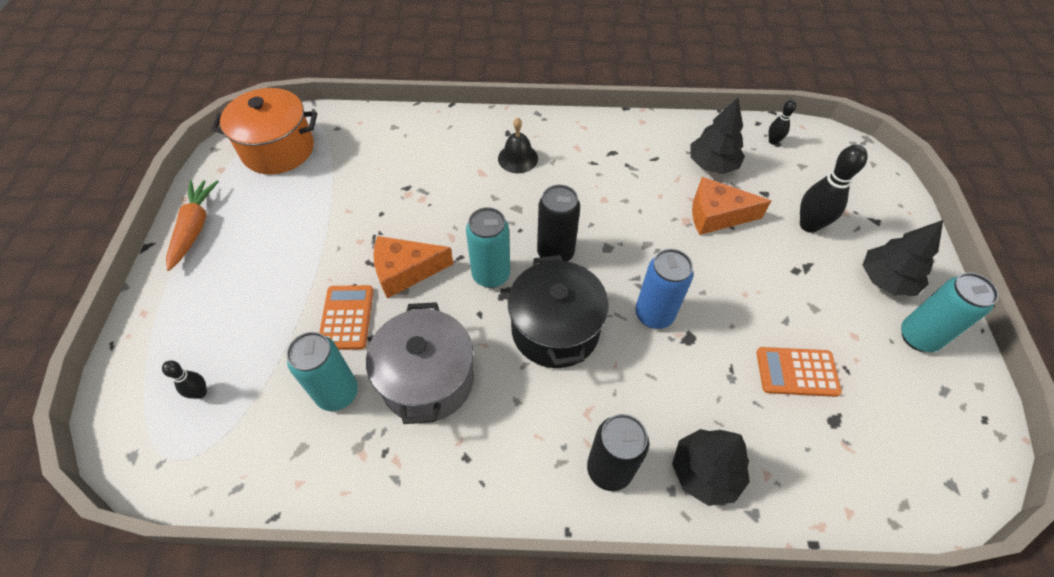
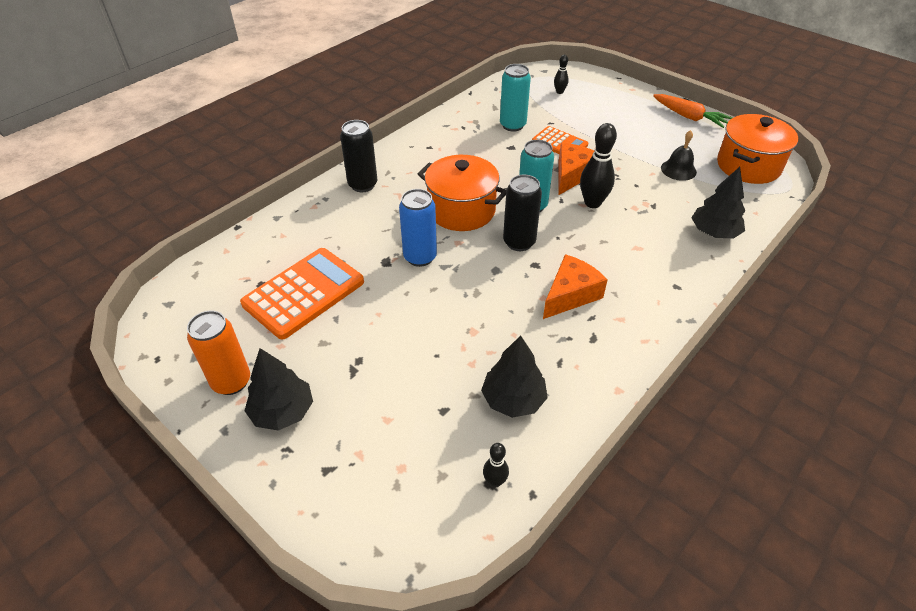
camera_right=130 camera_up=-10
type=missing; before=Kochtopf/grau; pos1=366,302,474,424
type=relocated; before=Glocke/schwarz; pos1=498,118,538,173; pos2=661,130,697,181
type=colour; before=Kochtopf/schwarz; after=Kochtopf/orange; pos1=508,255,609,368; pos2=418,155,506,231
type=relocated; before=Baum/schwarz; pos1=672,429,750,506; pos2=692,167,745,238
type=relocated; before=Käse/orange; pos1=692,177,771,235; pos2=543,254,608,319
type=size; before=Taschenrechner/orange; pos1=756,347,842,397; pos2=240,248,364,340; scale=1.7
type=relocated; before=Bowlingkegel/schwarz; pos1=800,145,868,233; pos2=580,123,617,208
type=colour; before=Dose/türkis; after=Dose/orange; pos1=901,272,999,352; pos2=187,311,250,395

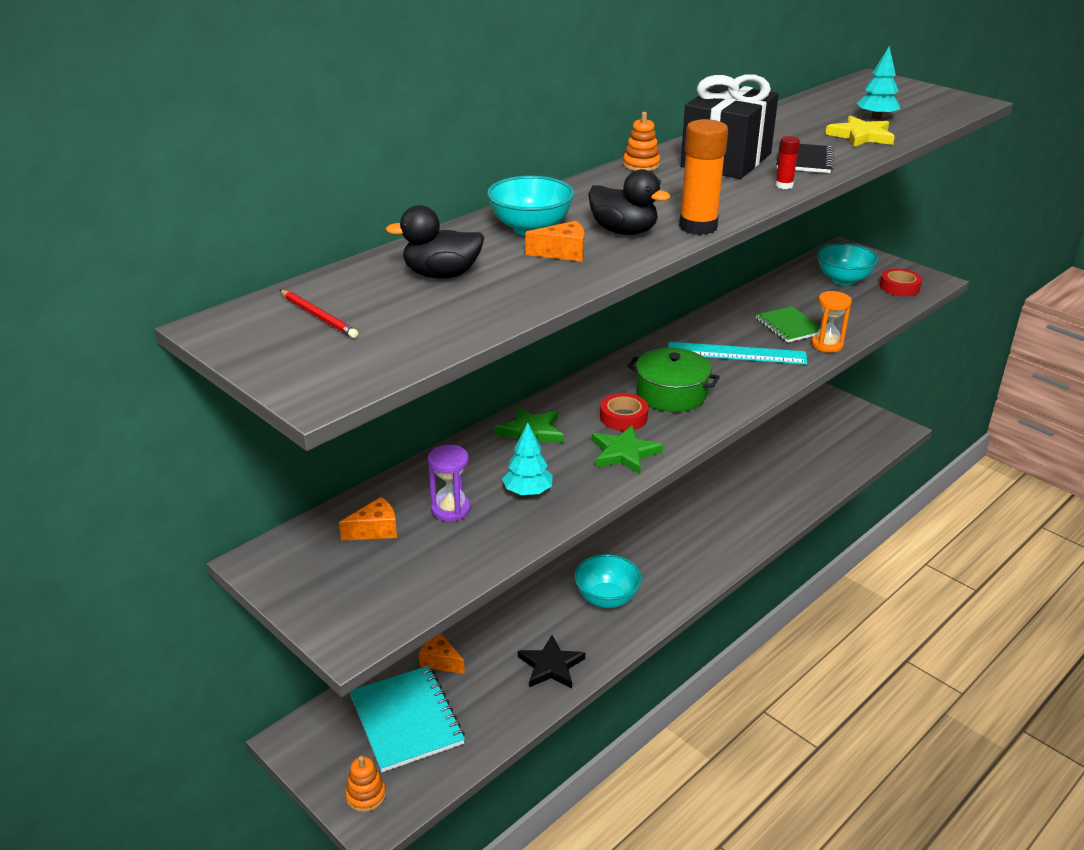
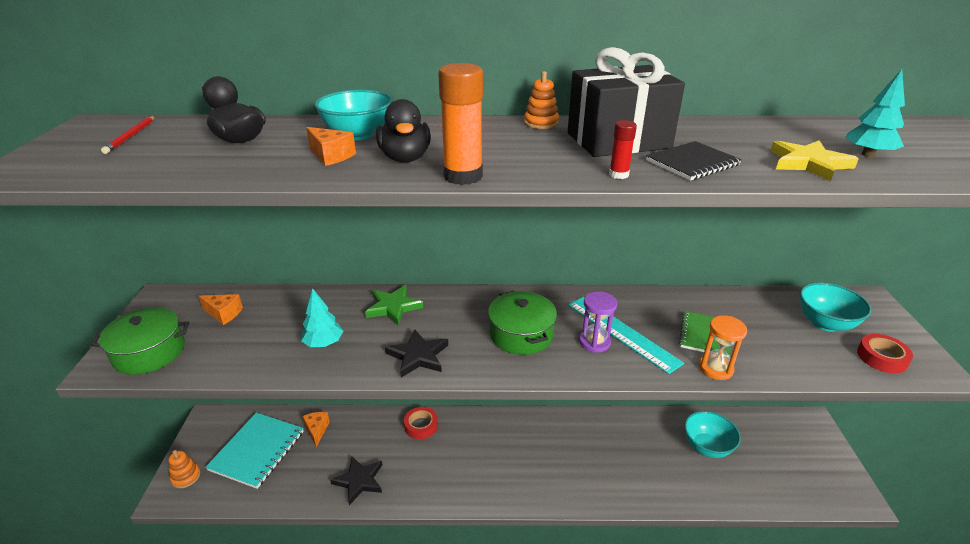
camera_right=45 camera_up=0
type=relocated; before=Sanduhr/lila; pos1=428,445,471,522; pos2=579,291,617,353
type=relocated; before=Schüssel/türkis; pos1=574,554,642,608; pos2=684,411,741,458
type=colour; before=Stern/grün; after=Stern/schwarz; pos1=592,425,663,475; pos2=385,329,448,377
type=relocated; before=Klebeband/rot; pos1=600,393,648,431; pos2=404,407,438,439
type=appeared; after=Kochtopf/grün; pos2=91,307,189,375

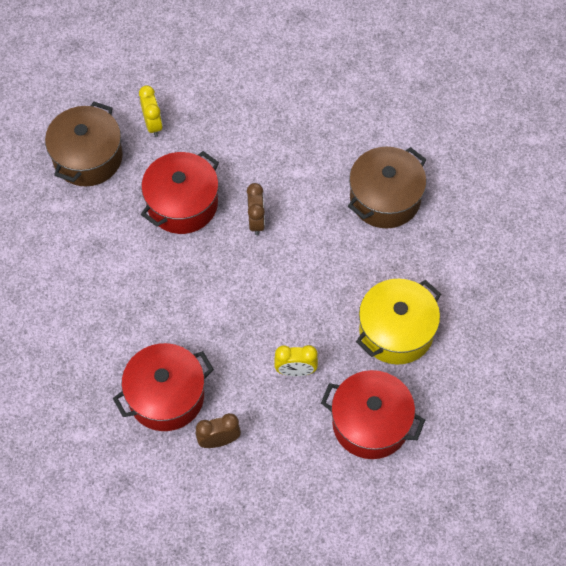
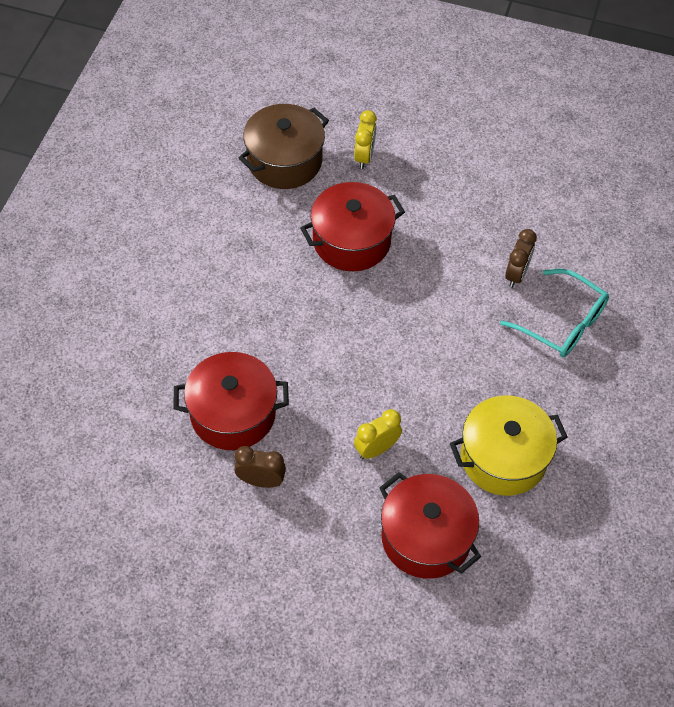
camera_right=25 camera_up=-5
type=relocated; before=Wecker/braun; pos1=247,183,265,235; pos2=505,229,537,288
type=spun; before=Wecker/gelb; pos1=275,345,318,376; pos2=354,409,402,459; turn=120
type=exchanged; before=Kochtopf/braun; after=Brille/türkis; pos1=348,147,426,228; pos2=500,269,609,357

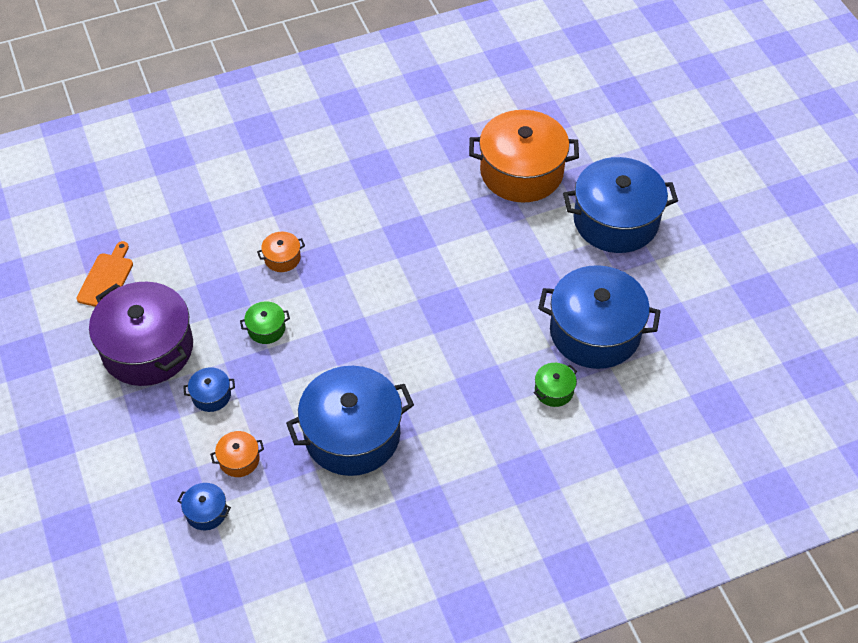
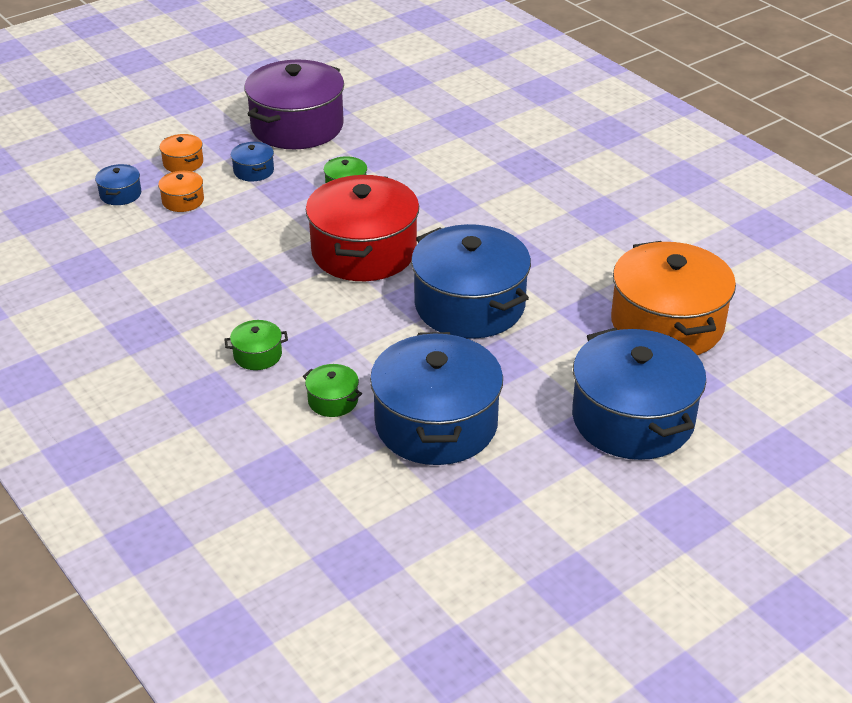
camera_right=75 camera_up=-15
type=missing; before=Schneidebrett/orange; pos1=77,241,133,307
type=relocated; before=Kochtopf/orange; pos1=257,232,305,272; pos2=159,134,203,172
type=relocated; before=Kochtopf/blau; pos1=286,366,414,476; pos2=411,224,531,339
type=appeared; after=Kochtopf/grün; pos2=224,320,288,370
type=appeared; after=Kochtopf/rot; pos2=306,175,419,281

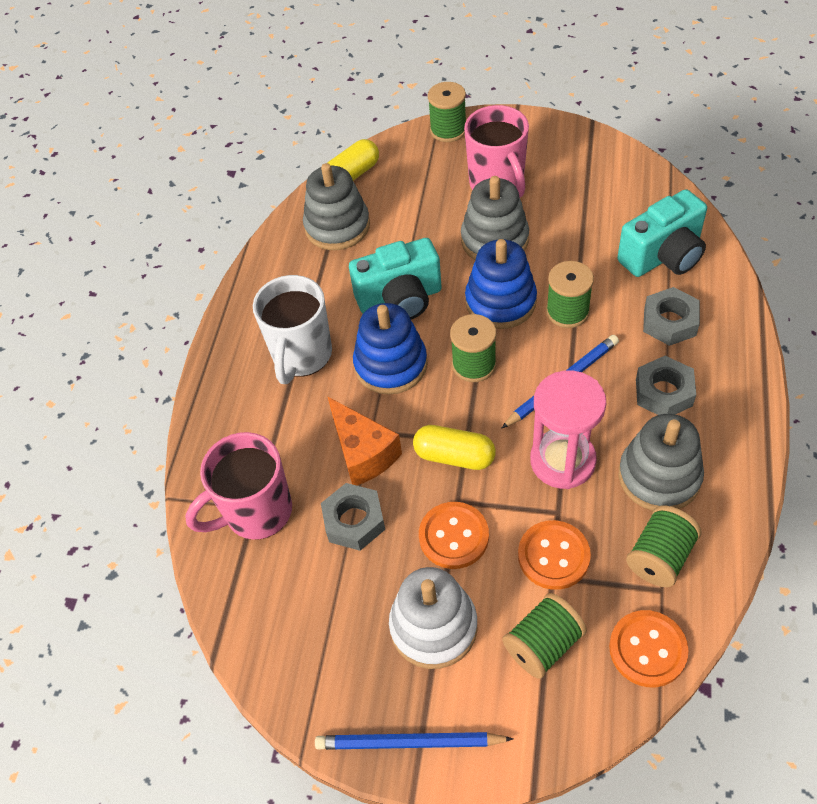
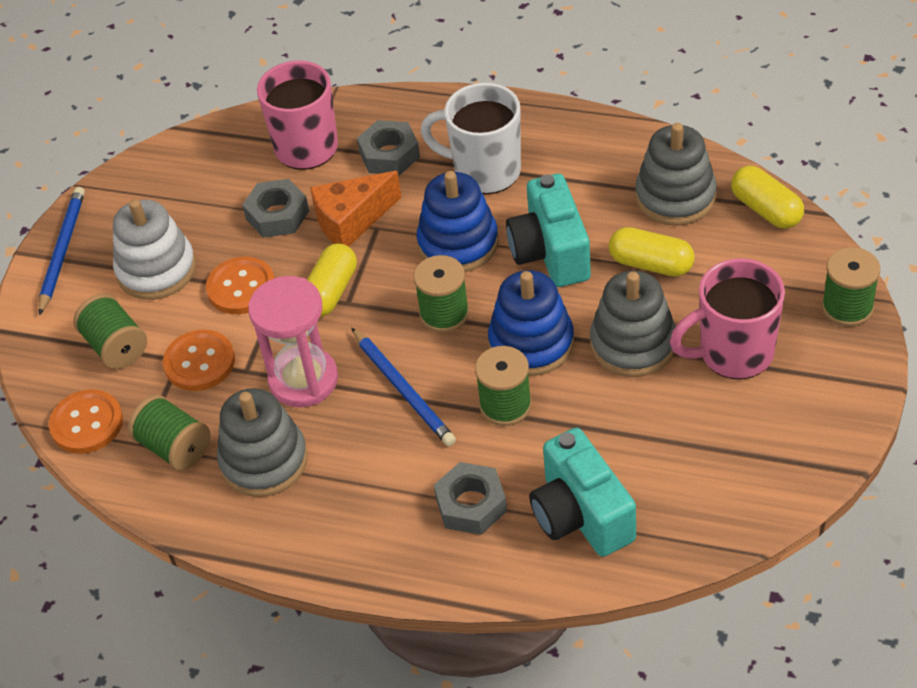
camera_right=95 camera_up=-5
type=relocated; before=Sechskantmutter/grau; pos1=636,356,696,415; pos2=357,120,420,175
type=appeared; after=Kapsel/gelb; pos2=609,227,695,276

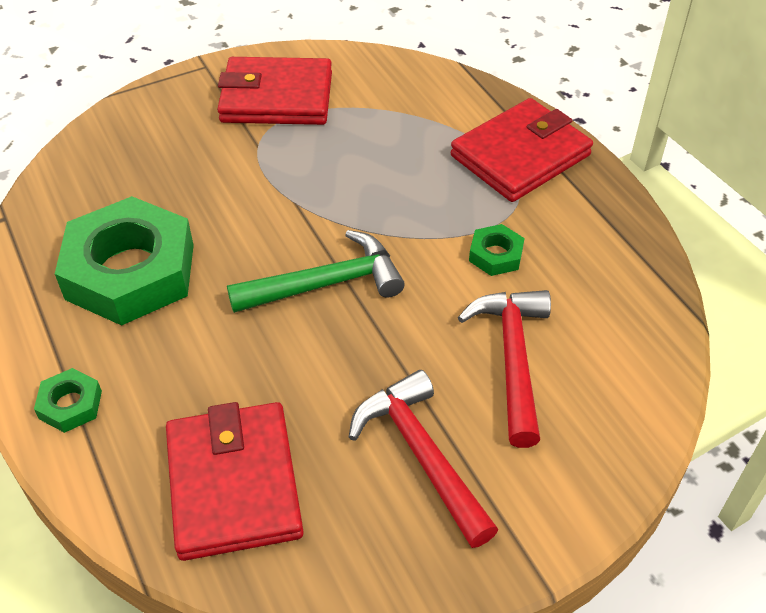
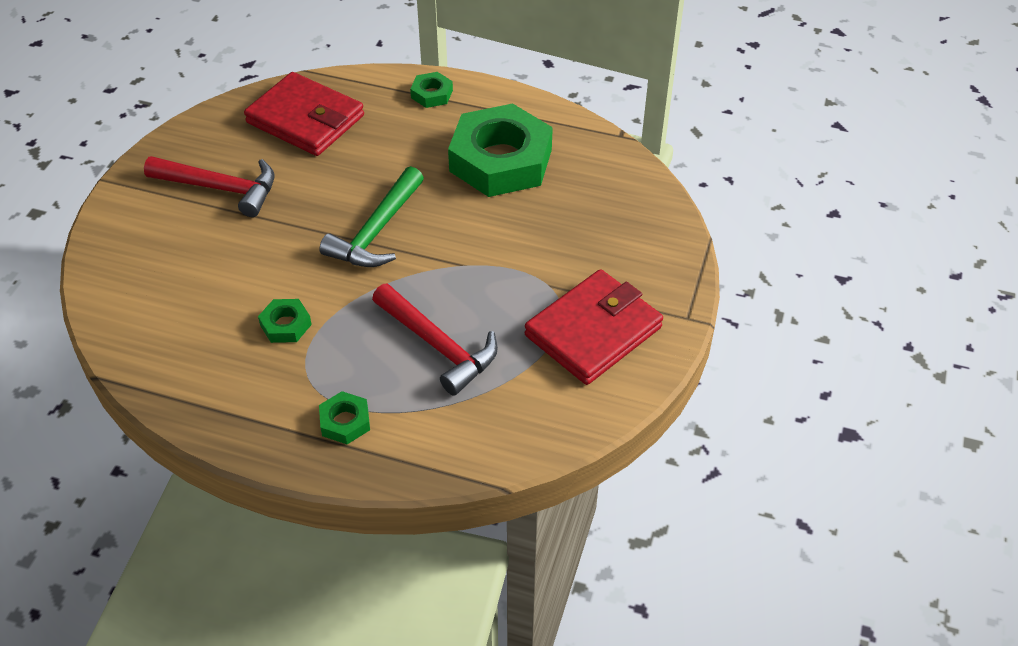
camera_right=135 camera_up=0
type=exchanged; before=Geldbörse/rot; after=Sechskantmutter/grün; pos1=451,98,593,202; pos2=319,391,370,444
type=relocated; before=Hammer/rot; pos1=458,290,551,448; pos2=372,284,498,396

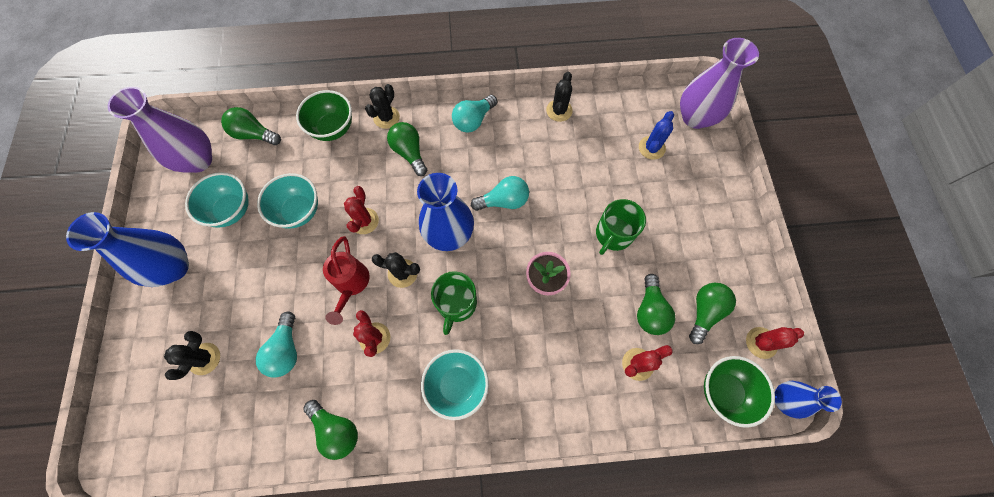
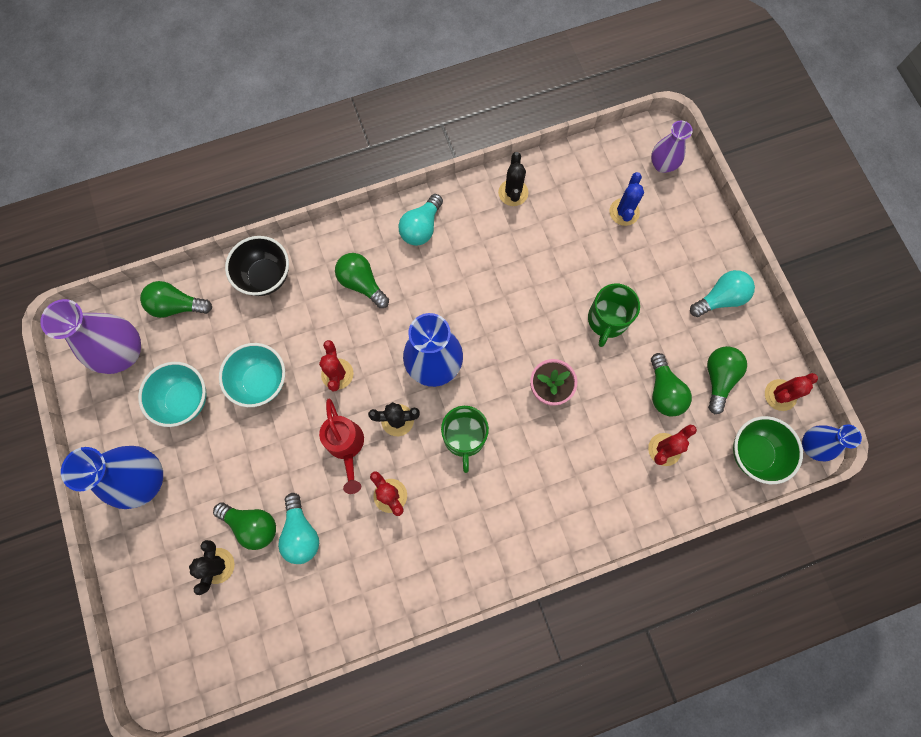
camera_right=-15 camera_up=5
type=colour; before=Schüssel/grün; after=Schüssel/schwarz; pos1=296,90,352,141; pos2=225,236,289,296
type=relocated; before=Glühbirne/grün; pos1=303,400,358,460; pos2=213,503,276,550
type=missing; before=Kaktus/schwarz; pos1=365,84,400,129
type=missing; before=Schüssel/türkis; pos1=421,349,489,420
type=relocated; before=Glühbirne/türkis; pos1=471,176,529,211; pos2=690,270,755,317
type=size; before=Vase/lila; pos1=680,38,759,129; pos2=651,121,693,173; scale=0.59

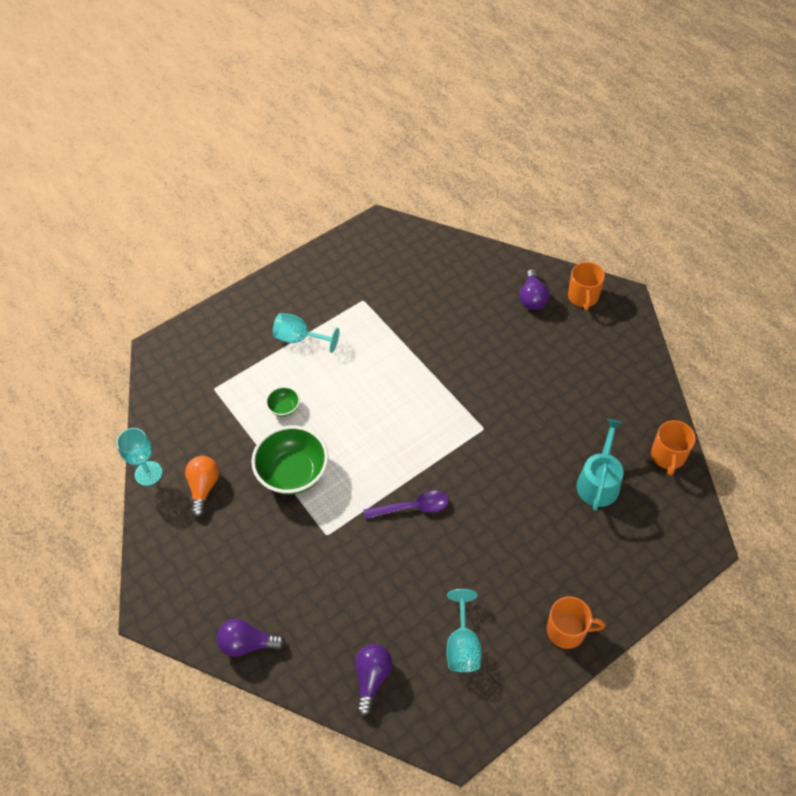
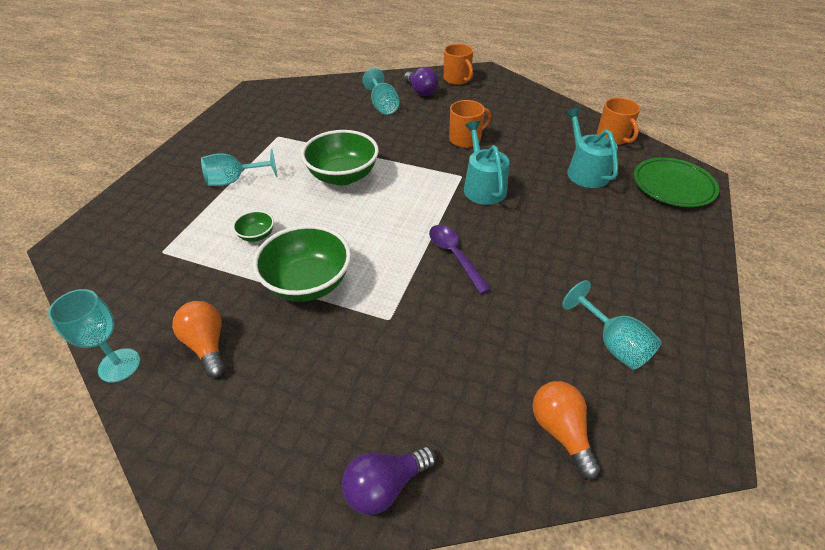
camera_right=-35 camera_up=-10
type=colour; before=Glühbirne/lila; after=Glühbirne/orange; pos1=355,644,393,716; pos2=533,381,600,479
type=spun; before=Löffel/lila; pos1=364,491,449,519; pos2=429,225,491,294; turn=-75
type=relocated; before=Tasse/orange; pos1=547,596,605,649; pos2=449,100,491,148
type=appeared; after=Schüssel/grün; pos2=301,130,379,185
type=appeared; after=Kelch/türkis; pos2=362,68,400,115
type=appeared; after=Gießkanne/türkis; pos2=464,121,509,205
type=appeared; after=Teller/grün; pos2=634,157,719,207

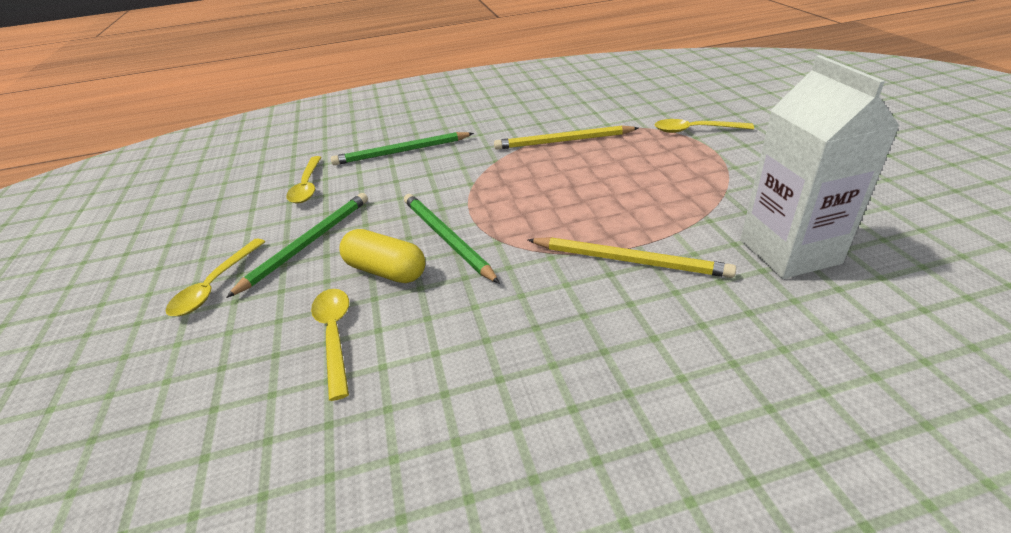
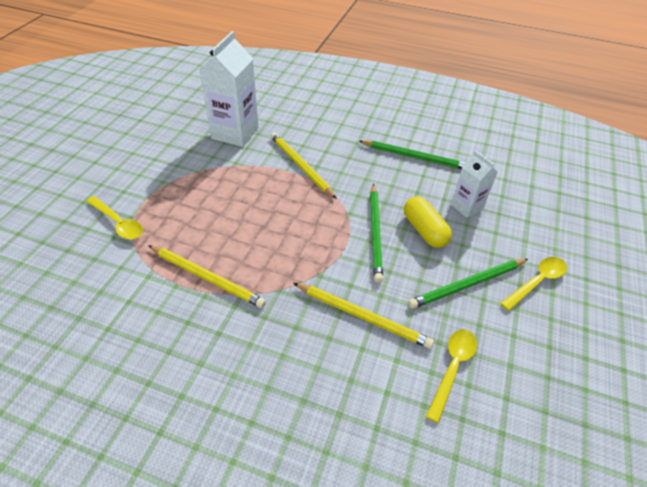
camera_right=-150 camera_up=10
type=exchanged; before=Löffel/gelb; after=Getränkekarton/weiß; pos1=311,289,349,401; pos2=451,150,497,218
type=relocated; before=Bleistift/grün; pos1=331,132,474,165; pos2=359,140,466,169
type=appeared; after=Bleistift/gelb; pos2=294,283,434,349

